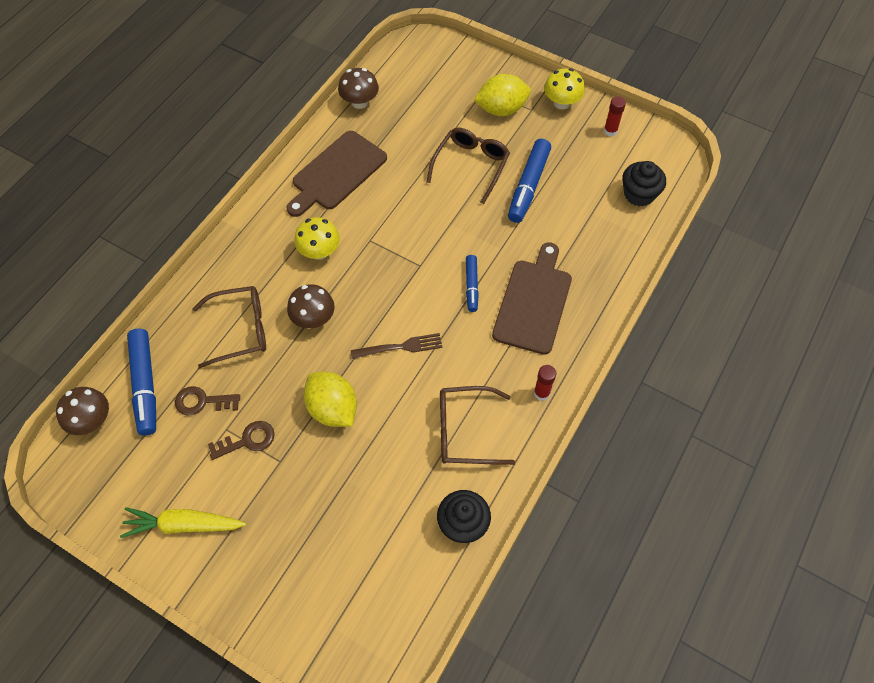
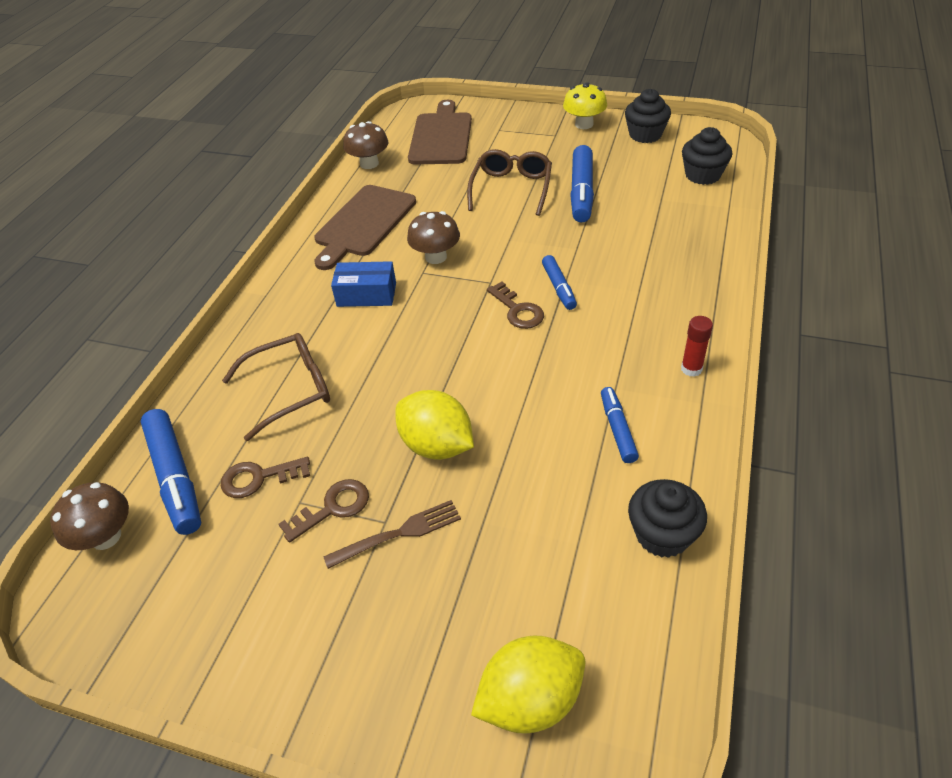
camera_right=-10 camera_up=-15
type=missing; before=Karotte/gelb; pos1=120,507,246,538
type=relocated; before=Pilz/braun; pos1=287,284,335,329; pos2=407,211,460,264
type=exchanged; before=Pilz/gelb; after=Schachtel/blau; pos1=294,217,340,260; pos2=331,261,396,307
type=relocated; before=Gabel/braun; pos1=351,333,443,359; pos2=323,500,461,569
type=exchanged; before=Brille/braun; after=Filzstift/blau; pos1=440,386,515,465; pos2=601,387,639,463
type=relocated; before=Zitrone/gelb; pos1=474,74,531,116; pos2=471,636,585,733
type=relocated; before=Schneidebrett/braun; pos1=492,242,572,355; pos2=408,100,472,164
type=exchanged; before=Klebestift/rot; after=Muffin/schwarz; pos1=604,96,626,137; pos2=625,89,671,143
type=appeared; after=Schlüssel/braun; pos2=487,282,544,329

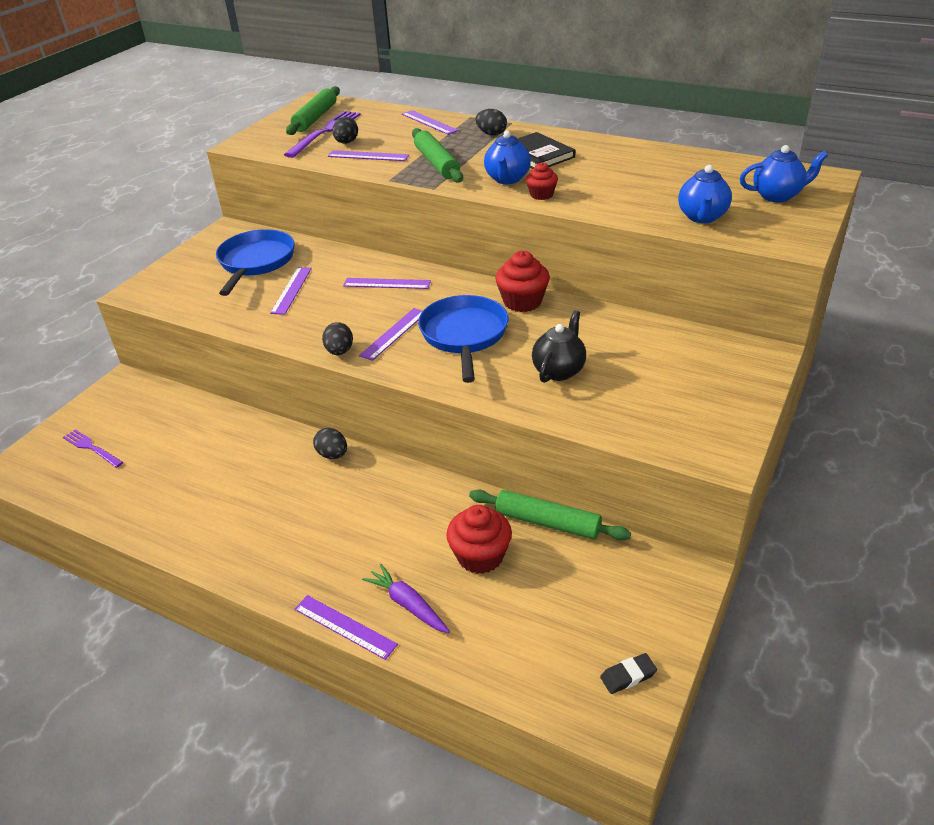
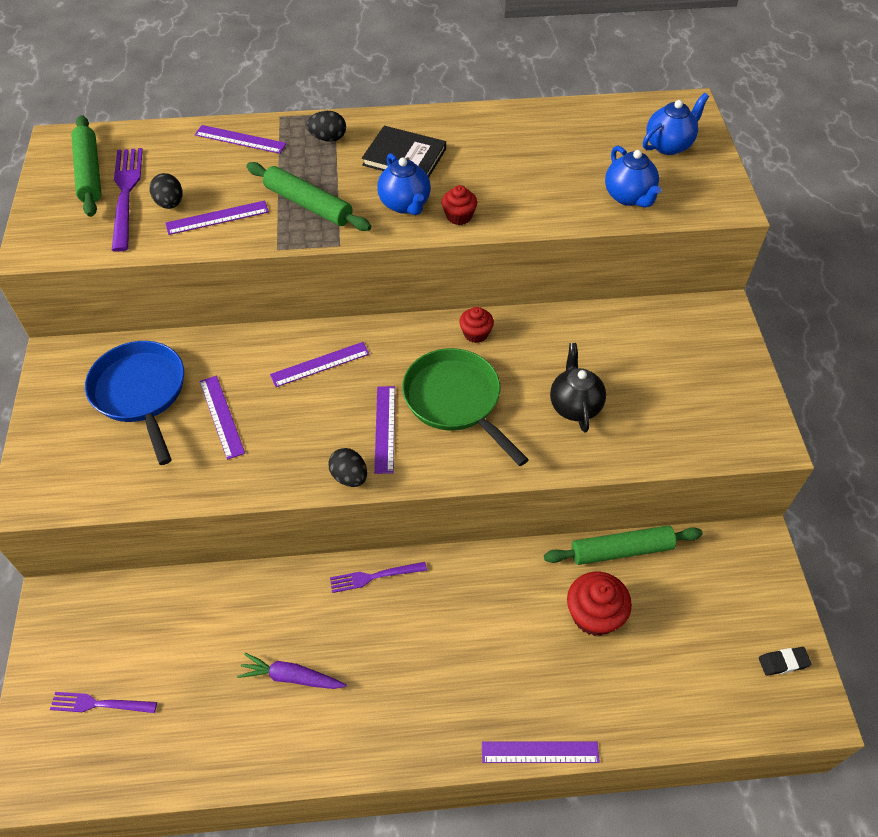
camera_right=-35 camera_up=15
type=exchanged; before=Ei/schwarz; after=Gabel/lila; pos1=313,428,347,459; pos2=330,562,427,593
type=relocated; before=Karotte/lila; pos1=362,564,450,633; pos2=237,653,347,689
type=colour; before=Pfanne/blau; after=Pfanne/grün; pos1=418,295,508,383; pos2=402,348,529,466
type=size; before=Muffin/rot; pos1=496,251,550,312; pos2=459,307,494,343; scale=0.6
type=spun; before=Radiergummi/schwarz; pos1=600,653,657,694; pos2=759,647,812,676; turn=45

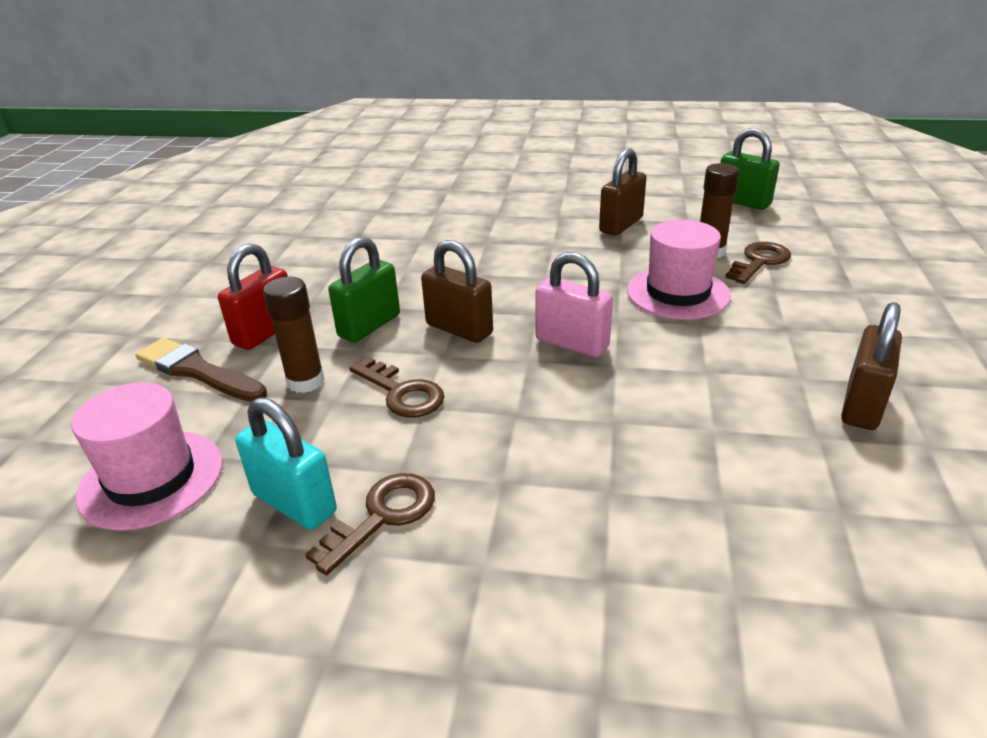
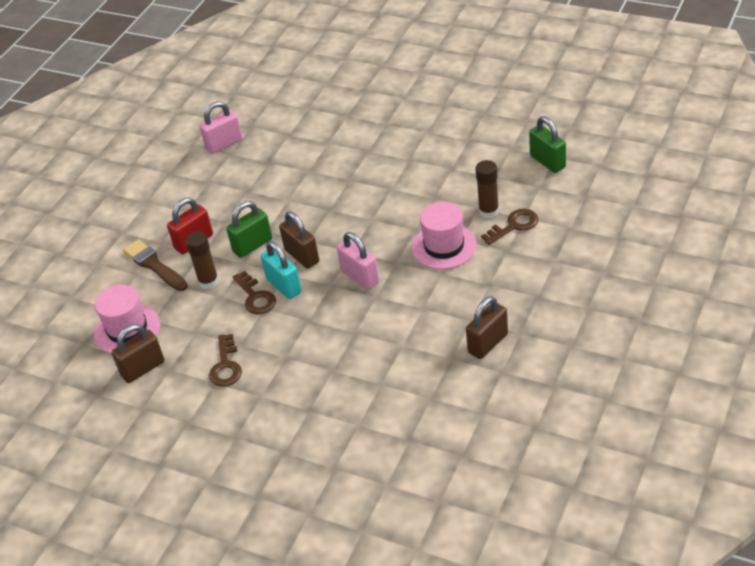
camera_right=20 camera_up=10
type=relocated; before=Vorhängeschloss/türkis; pos1=235,397,337,530; pos2=261,241,302,299
type=spun; before=Schlüssel/braun; pos1=305,473,435,575; pos2=209,334,242,387; turn=120
type=relocated; before=Vorhängeschloss/braun; pos1=599,148,647,236; pos2=112,324,164,383
type=appeared; after=Vorhängeschloss/rosa; pos2=199,101,243,154

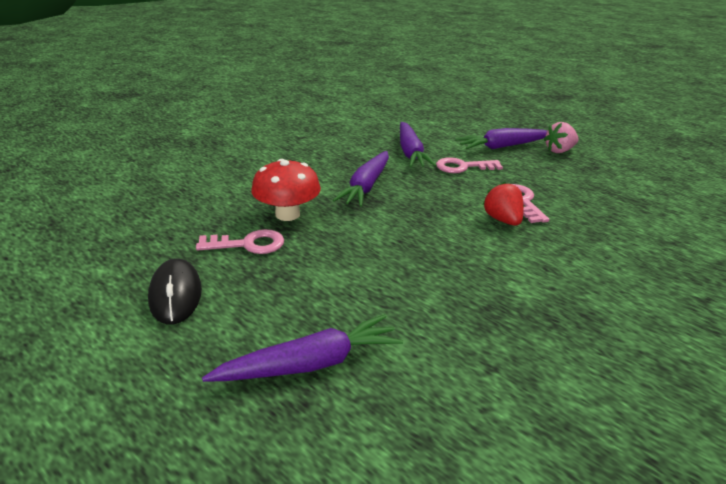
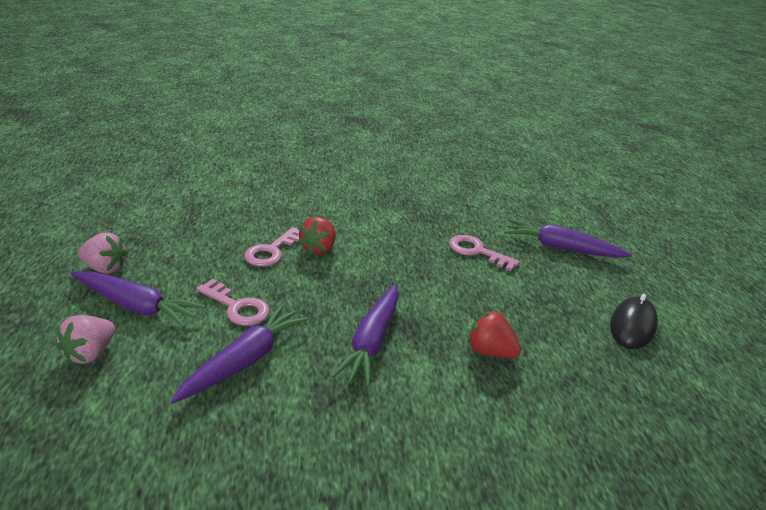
camera_right=-140 camera_up=0
type=relocated; before=Schlüssel/rosa; pos1=196,229,284,254; pos2=449,235,520,271
type=exchanged; before=Pilz/rot; after=Erdbeere/rot; pos1=251,159,321,221; pos2=467,311,521,358
type=spun; before=Karotte/lila; pos1=333,151,389,207; pos2=331,284,399,387; turn=135
type=appeared; after=Erdbeere/rosa; pos2=56,315,115,364

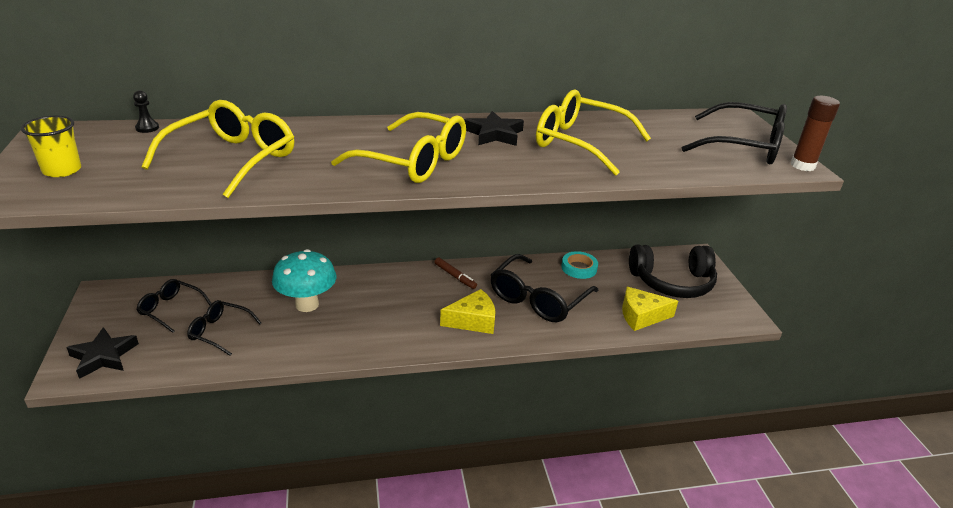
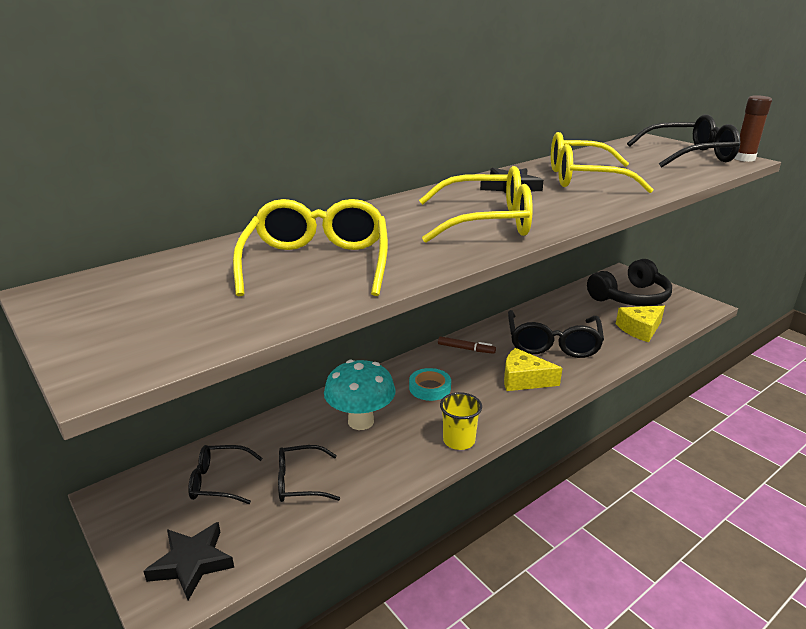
camera_right=-25 camera_up=-5
type=relocated; before=Becher/gelb; pos1=21,116,81,177; pos2=440,392,482,450
type=missing; before=Bauer/schwarz; pos1=133,90,159,133
type=spun; before=Käse/gelb; pos1=440,289,496,334; pos2=504,348,562,391; turn=-120
type=relocated; before=Klebeband/türkis; pos1=562,251,598,279; pos2=409,368,451,401

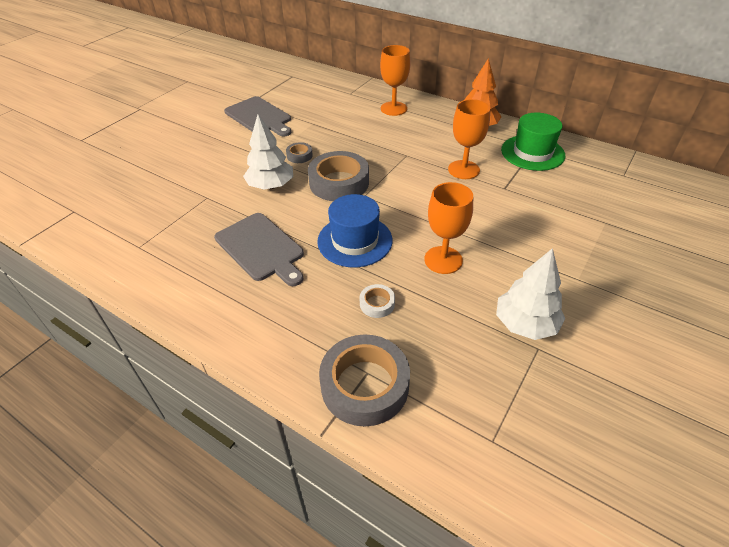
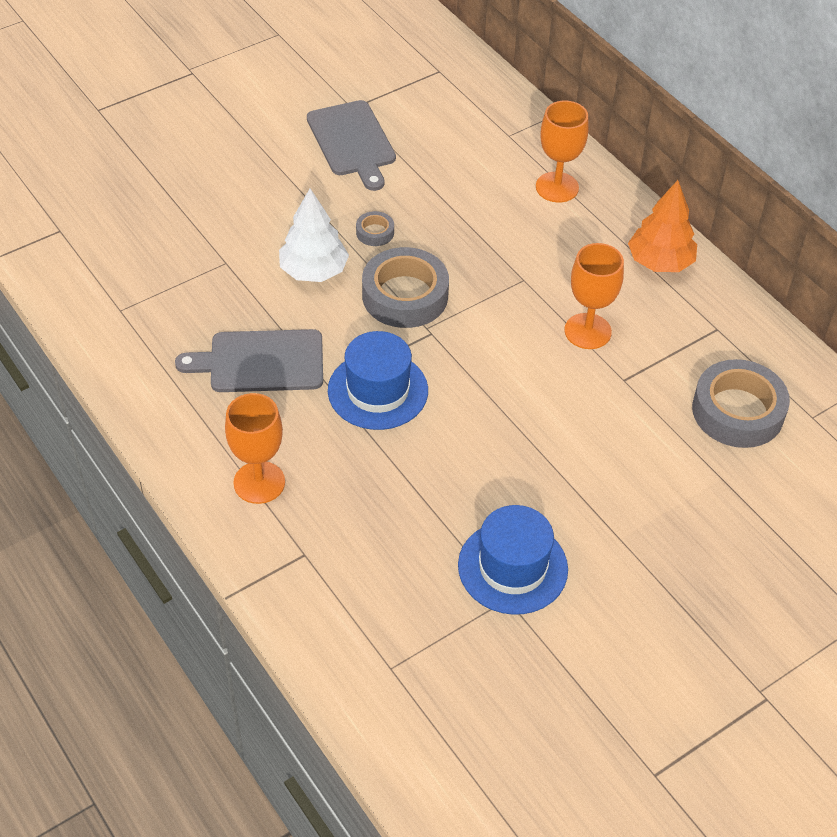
camera_right=20 camera_up=5
type=spun; before=Schneidebrett/grau; pos1=214,213,304,286; pos2=175,329,323,392; turn=105
type=relocated; before=Klebeband/grau; pos1=319,334,410,426; pos2=692,359,790,448
type=missing; before=Klebeband/weiß; pos1=360,284,395,318
type=relocated; before=Kelch/orange; pos1=424,182,473,274; pos2=225,393,285,504
type=exchanged; before=Baum/weiß; after=Hut/blau; pos1=496,248,565,340; pos2=458,505,568,615
type=missing; before=Hut/grün; pos1=501,113,565,171

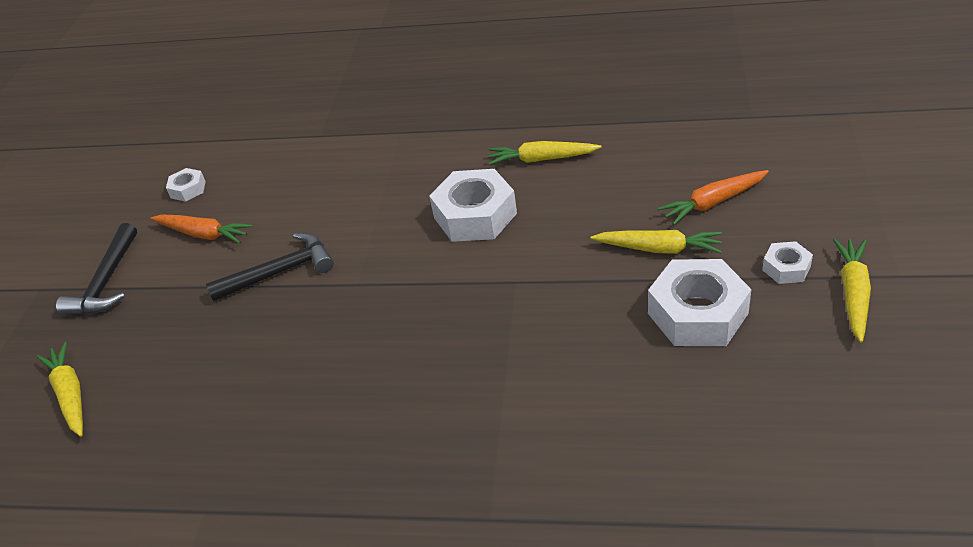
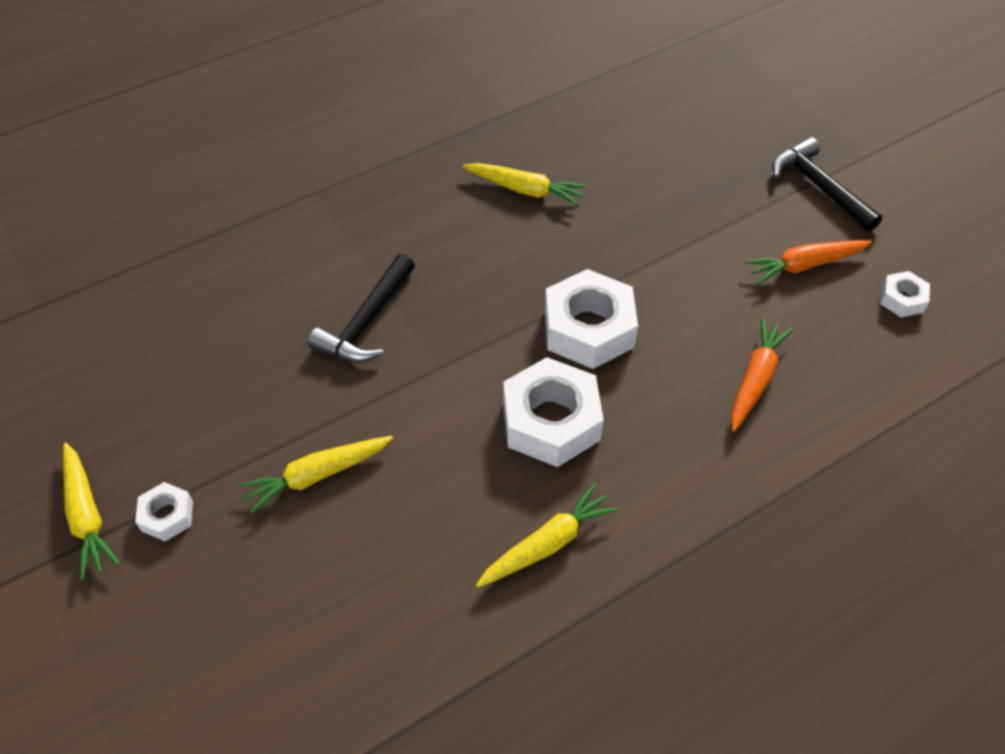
camera_right=135 camera_up=10
type=relocated; before=Karotte/gelb; pos1=36,342,83,437; pos2=463,163,586,206
type=relocated; before=Hammer/schwarz; pos1=206,233,334,302; pos2=308,254,415,363
type=relocated; before=Sechskantmutter/weiß; pos1=648,259,752,346; pos2=545,269,638,369
type=relocated; before=Karotte/orange; pos1=657,170,769,225; pos2=731,318,794,432

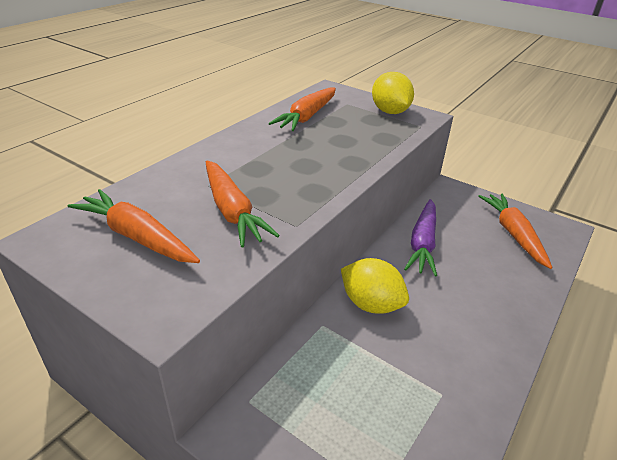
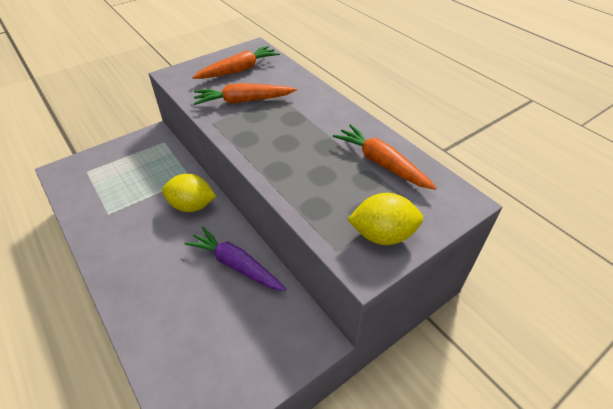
camera_right=110 camera_up=10
type=spun; before=Zitrone/gelb; pos1=341,258,409,314; pos2=162,174,216,212; turn=45
type=missing; before=Karotte/orange; pos1=478,193,553,269

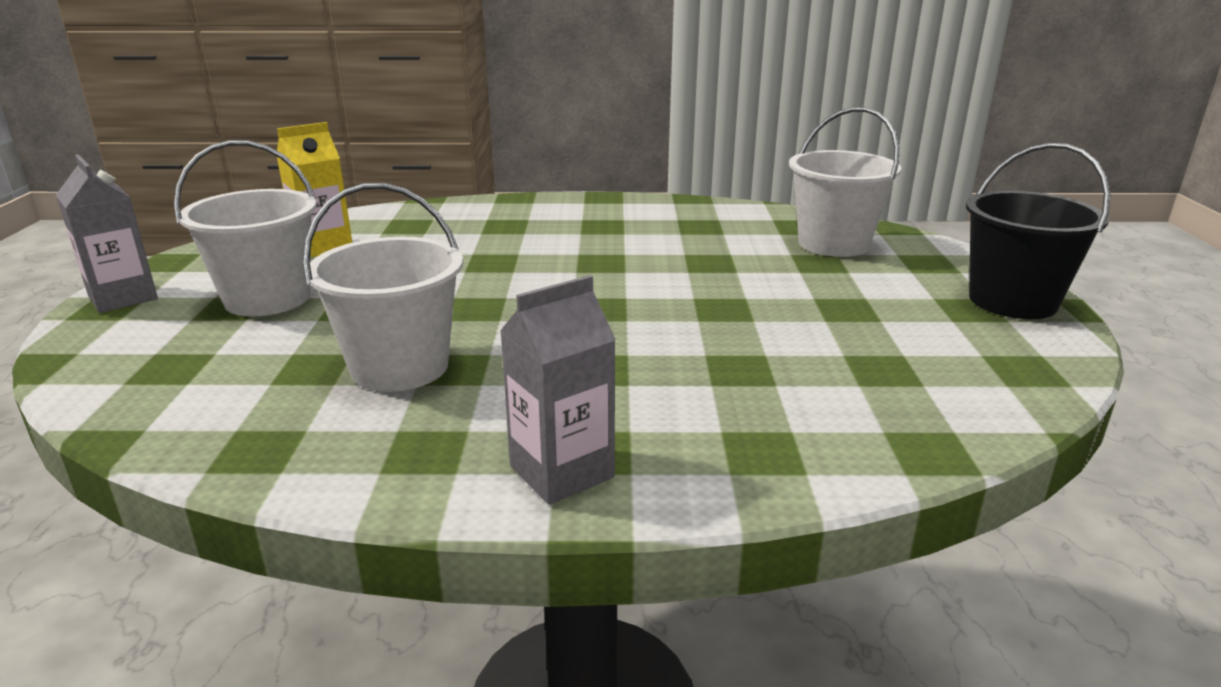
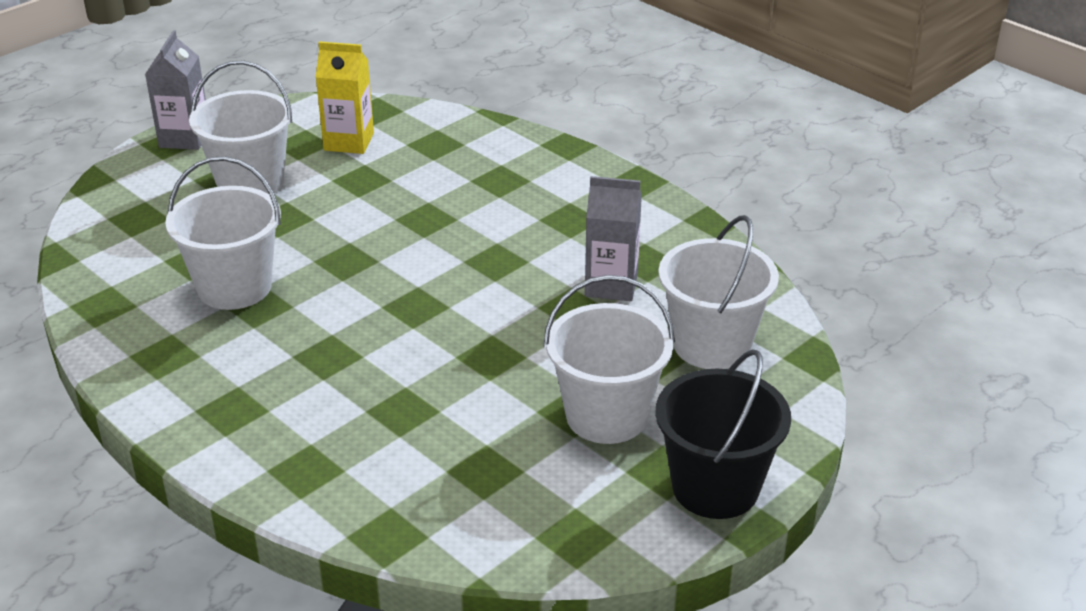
camera_right=45 camera_up=10
type=relocated; before=Getränkekarton/grau; pos1=500,275,616,505; pos2=585,176,642,301
type=appeared; after=Eimer/weiß; pos2=543,275,675,444

